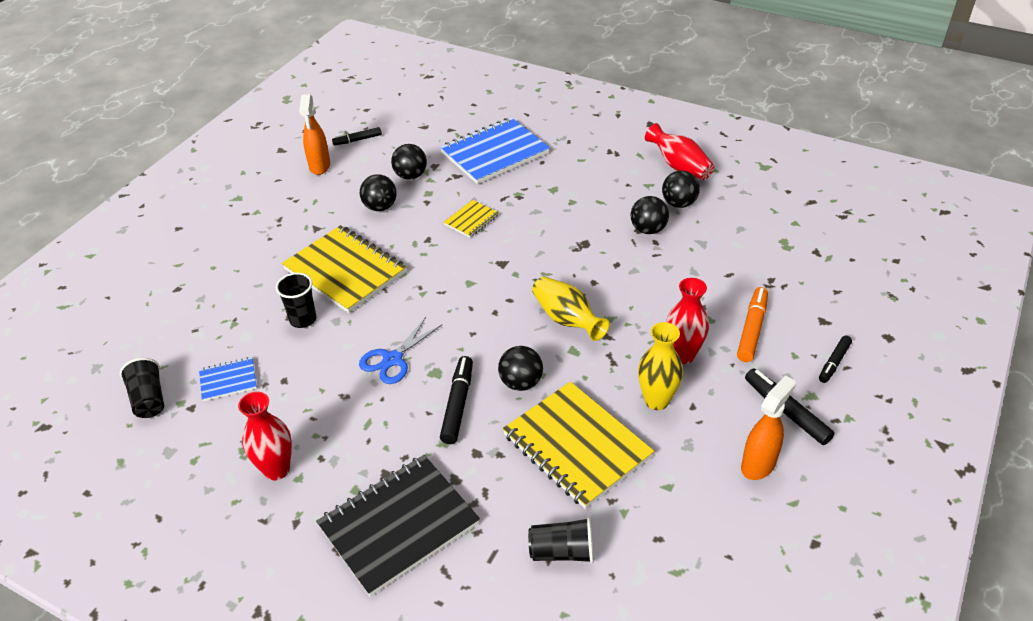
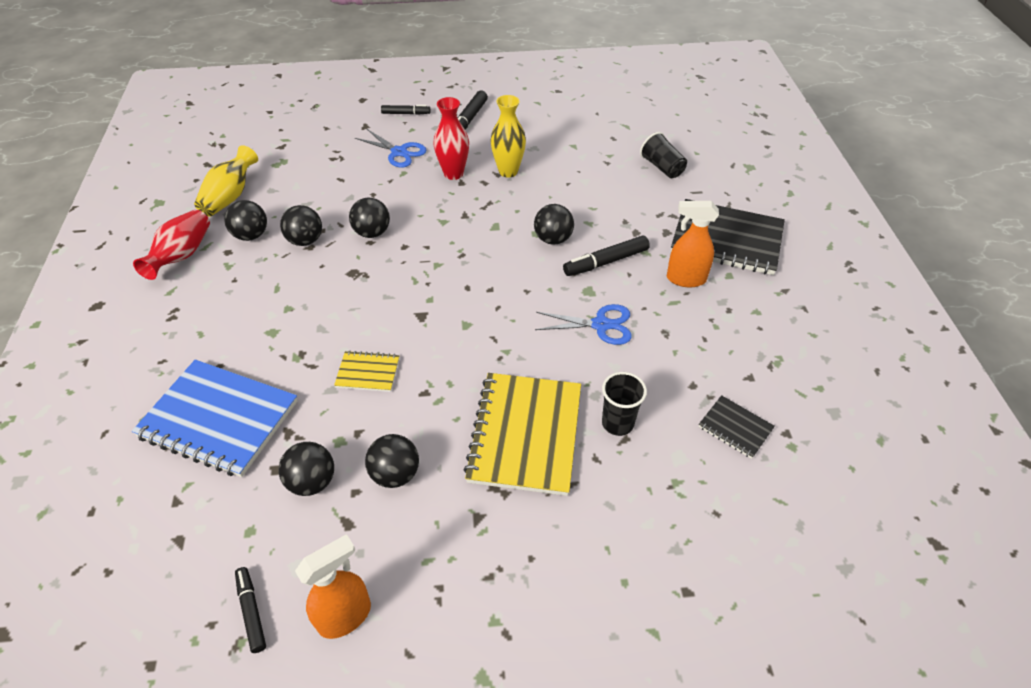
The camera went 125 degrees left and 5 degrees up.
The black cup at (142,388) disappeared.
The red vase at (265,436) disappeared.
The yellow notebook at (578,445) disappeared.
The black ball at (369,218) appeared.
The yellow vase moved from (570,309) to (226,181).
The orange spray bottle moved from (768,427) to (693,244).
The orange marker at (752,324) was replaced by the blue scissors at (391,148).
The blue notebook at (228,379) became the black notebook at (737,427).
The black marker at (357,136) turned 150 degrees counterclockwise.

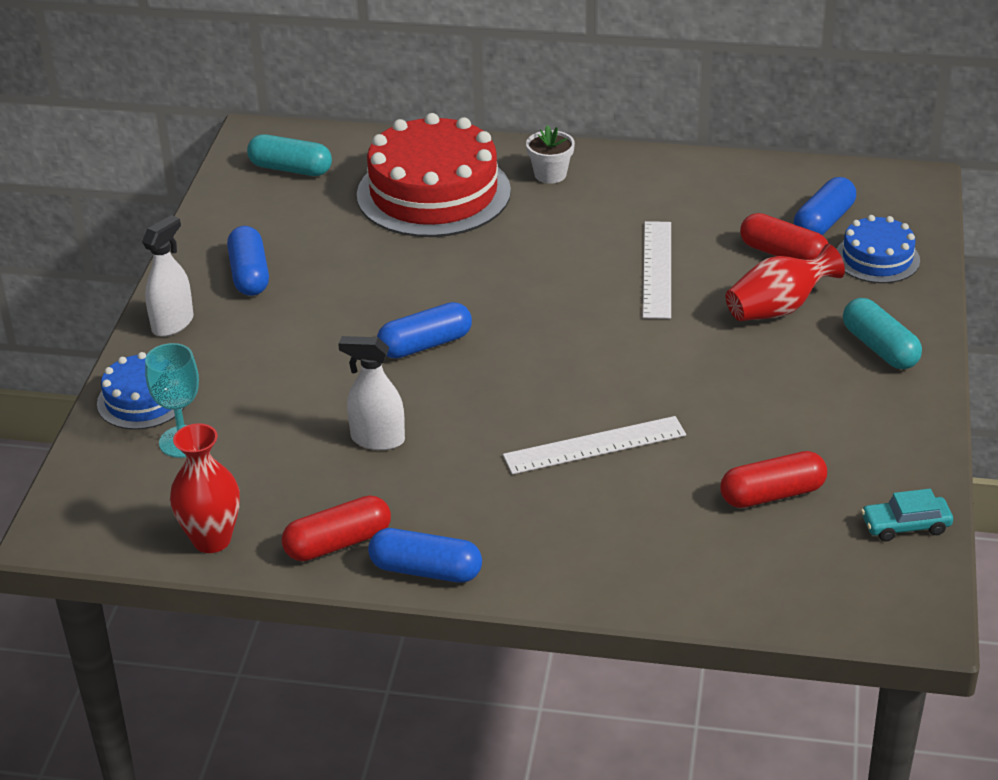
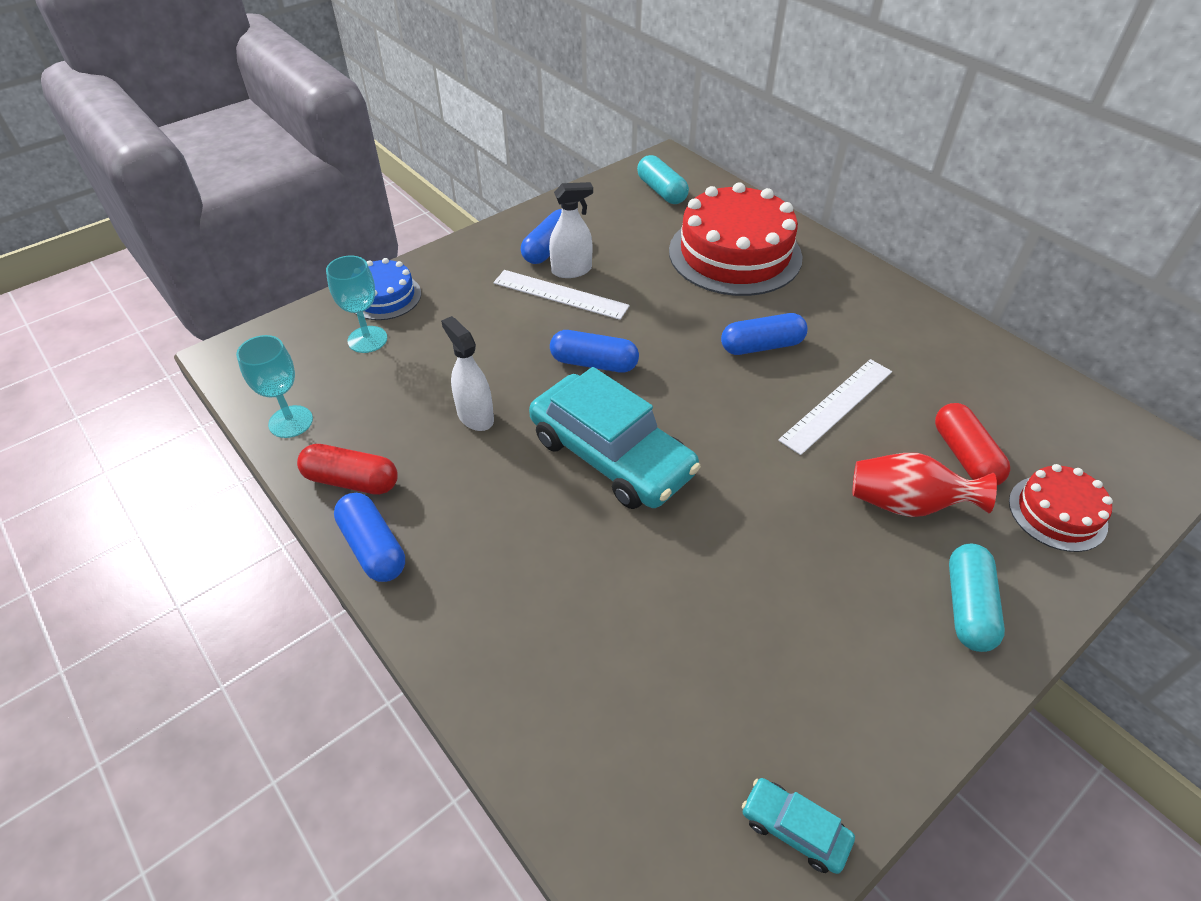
The camera went 40 degrees right and 10 degrees up.
The white flower pot at (550,154) disappeared.
The red capsule at (773,479) disappeared.
The turquoise car at (615,438) appeared.
The white spray bottle moved from (168,276) to (571,230).
The white ruler moved from (594,445) to (561,295).
The blue capsule moved from (825,206) to (764,334).
The red vase at (205,488) was replaced by the turquoise goblet at (274,386).
The blue cake at (878,249) became the red cake at (1061,508).

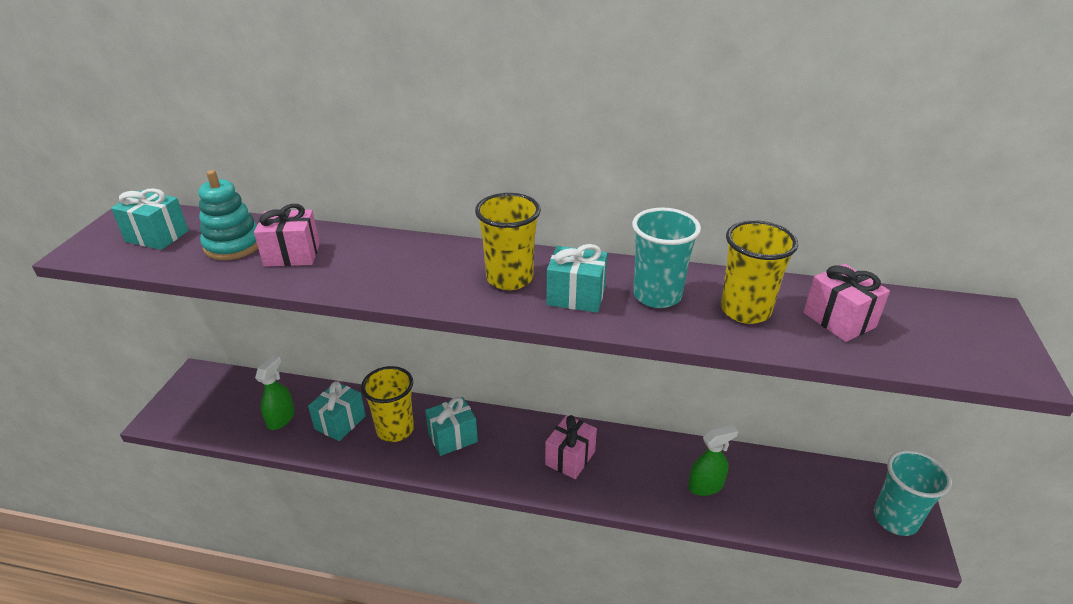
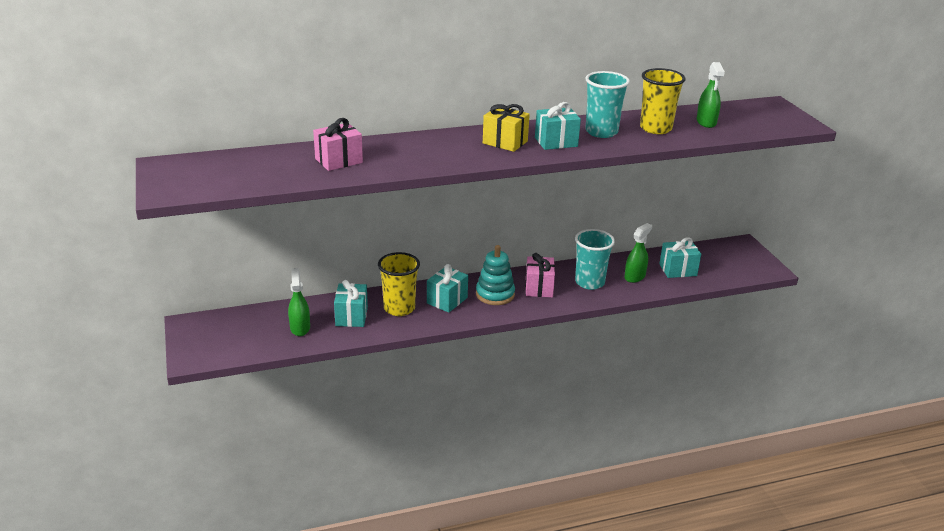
The camera went 30 degrees left and 5 degrees down.
The turquoise gift moved from (150,219) to (680,257).
The turquoise stacking toy moved from (228,215) to (495,275).
The turquoise cup moved from (913,493) to (595,259).
The yellow cup at (508,241) was replaced by the yellow gift at (506,128).
The pink gift at (846,303) was replaced by the green spray bottle at (711,95).

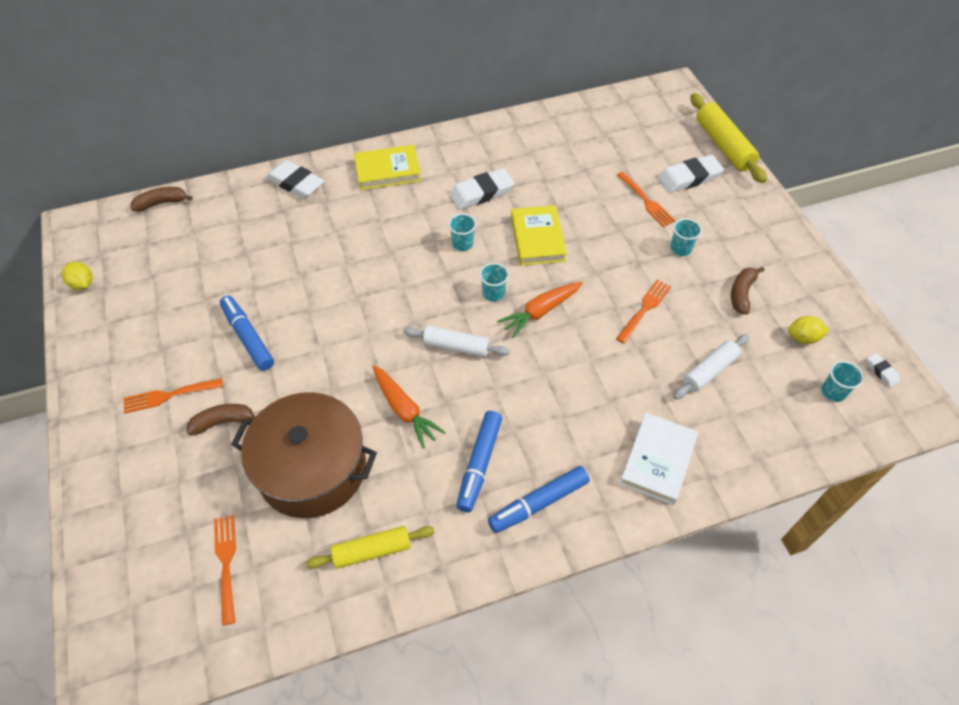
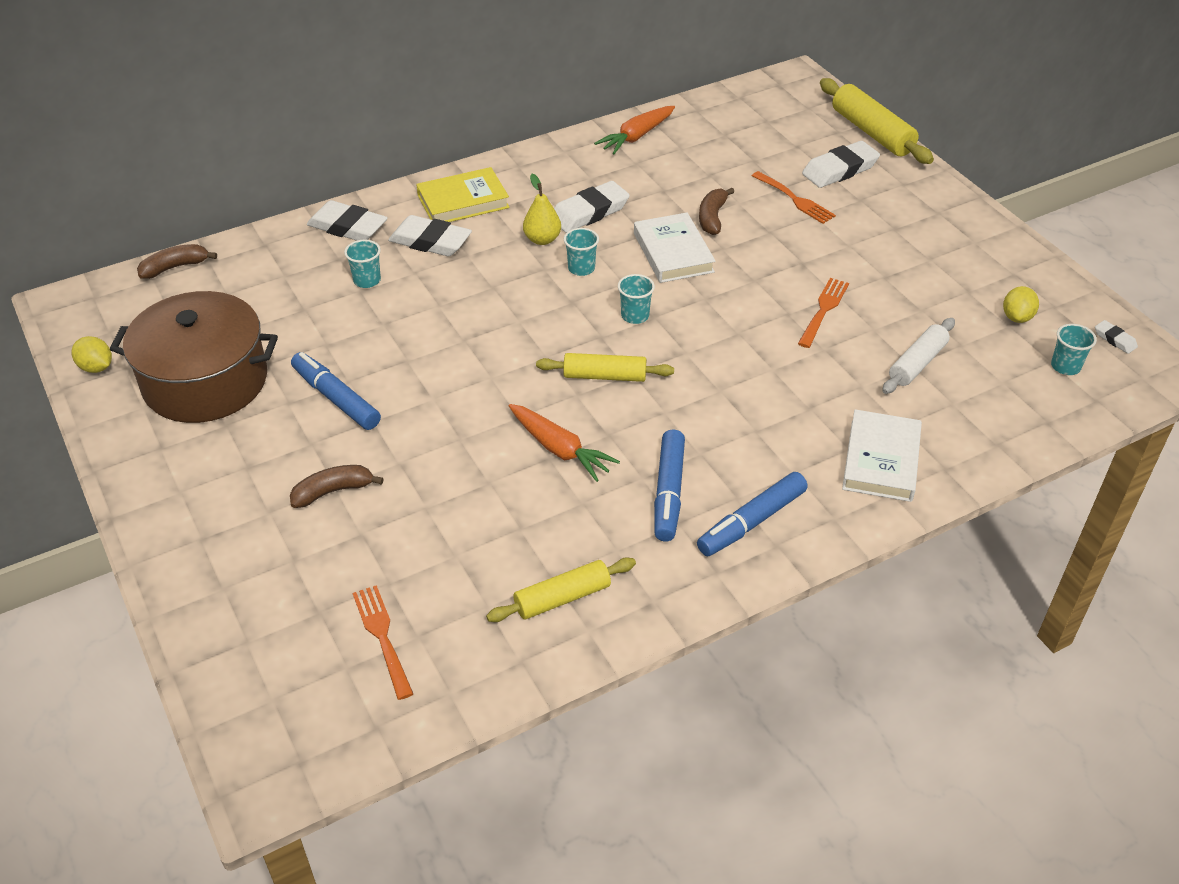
The camera went 10 degrees left and 10 degrees down.
The orange fork at (173,396) disappeared.
The white eraser at (430,235) appeared.
The yellow pear at (542,209) appeared.
The brown pot moved from (304,455) to (194,357).
The orange carrot moved from (540,309) to (634,130).
The turquoise cup moved from (686,237) to (362,264).
The brown banana moved from (747,291) to (716,211).
The white rolling pin at (456,341) became the yellow rolling pin at (605,367).
The yellow book at (539,235) became the white book at (675,248).
The yellow lemon at (808,330) turned 60 degrees counterclockwise.

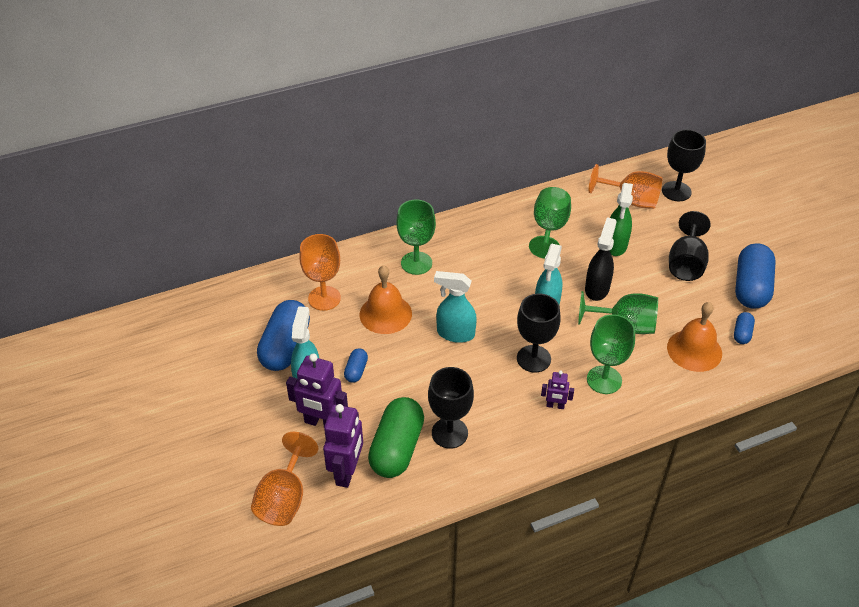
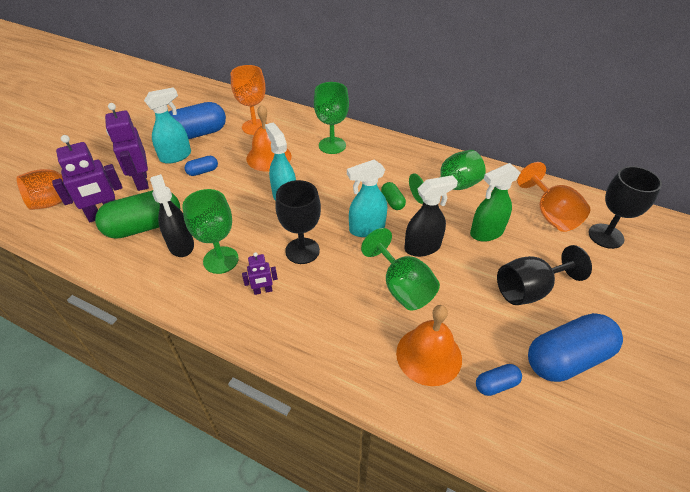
The camera went 50 degrees right and 0 degrees up.
The green capsule at (393,196) appeared.
The green goblet moved from (611,354) to (210,231).
The black goblet at (451,408) was replaced by the black spray bottle at (172,215).
The purple robot at (557,390) turned 75 degrees counterclockwise.

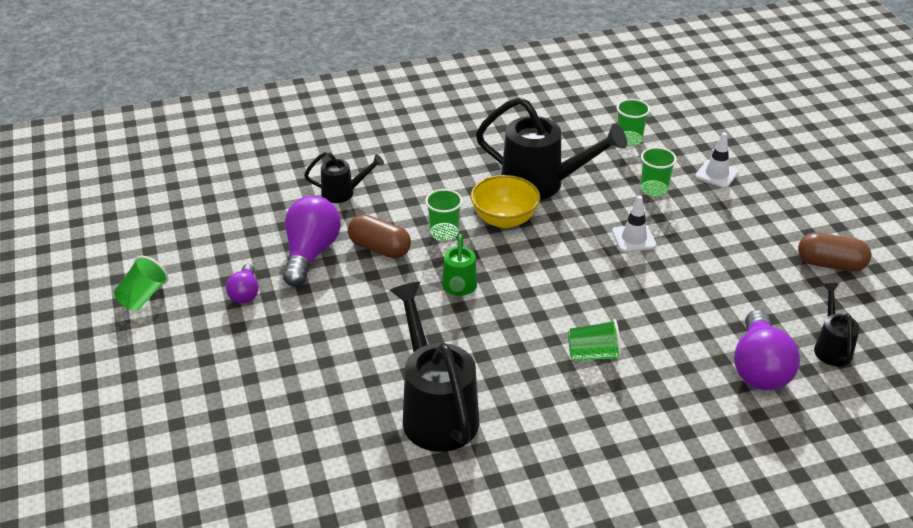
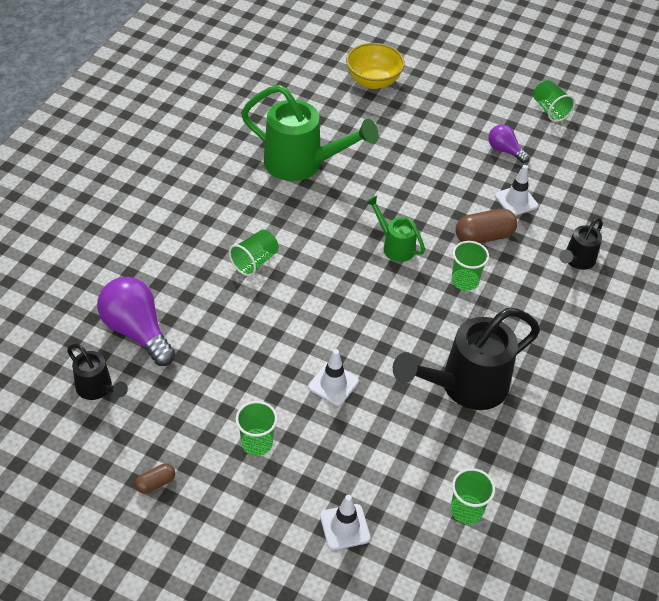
The camera went 130 degrees right and 10 degrees up.
The yellow bowl moved from (505,201) to (375,66).
The green cup moved from (659,172) to (257,428).
The purple light bulb at (312,241) was replaced by the white traffic cone at (516,190).
The black watering can at (434,367) became the green watering can at (309,133).
The brown capsule at (834,252) changed to 0.55 times the size.

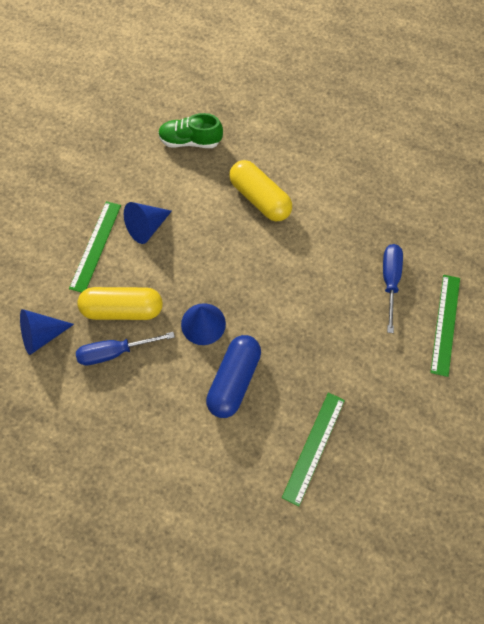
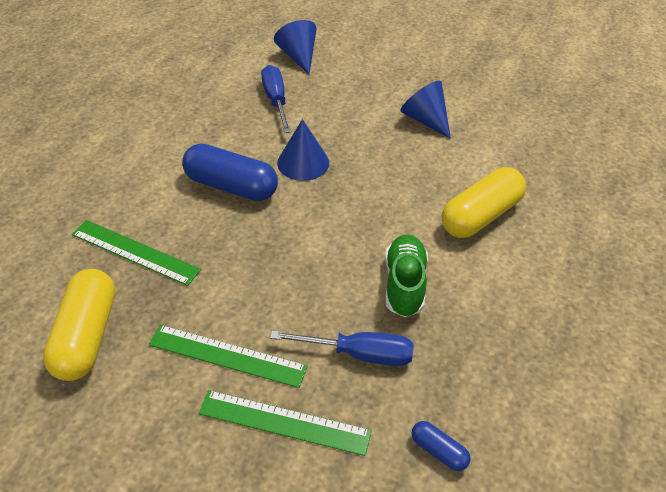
The camera went 90 degrees right and 20 degrees down.
The blue capsule at (441,446) appeared.
The green ruler moved from (95,247) to (228,356).
The yellow capsule moved from (120,303) to (79,325).
The green shoe moved from (190,130) to (406,275).

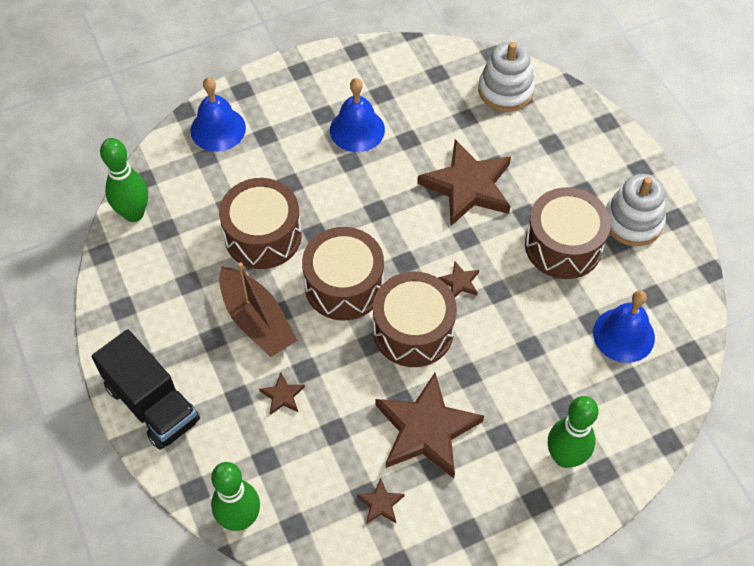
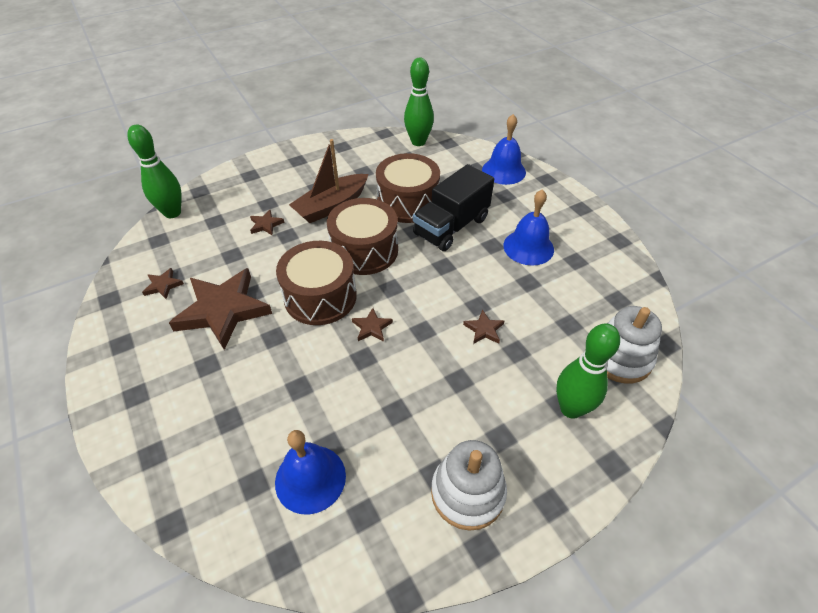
The camera went 85 degrees right and 10 degrees down.
The brown drum at (568,233) disappeared.
The black truck moved from (146,389) to (453,207).
The green bowling pin moved from (573,432) to (588,371).
The brown star at (464,182) changed to 0.42 times the size.

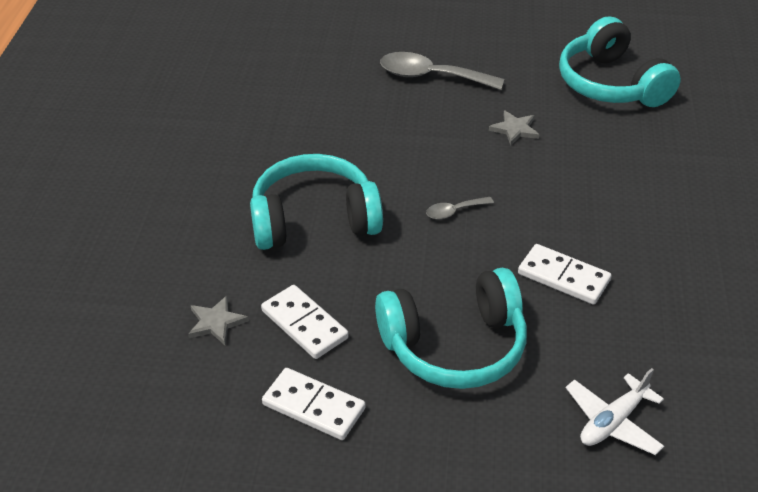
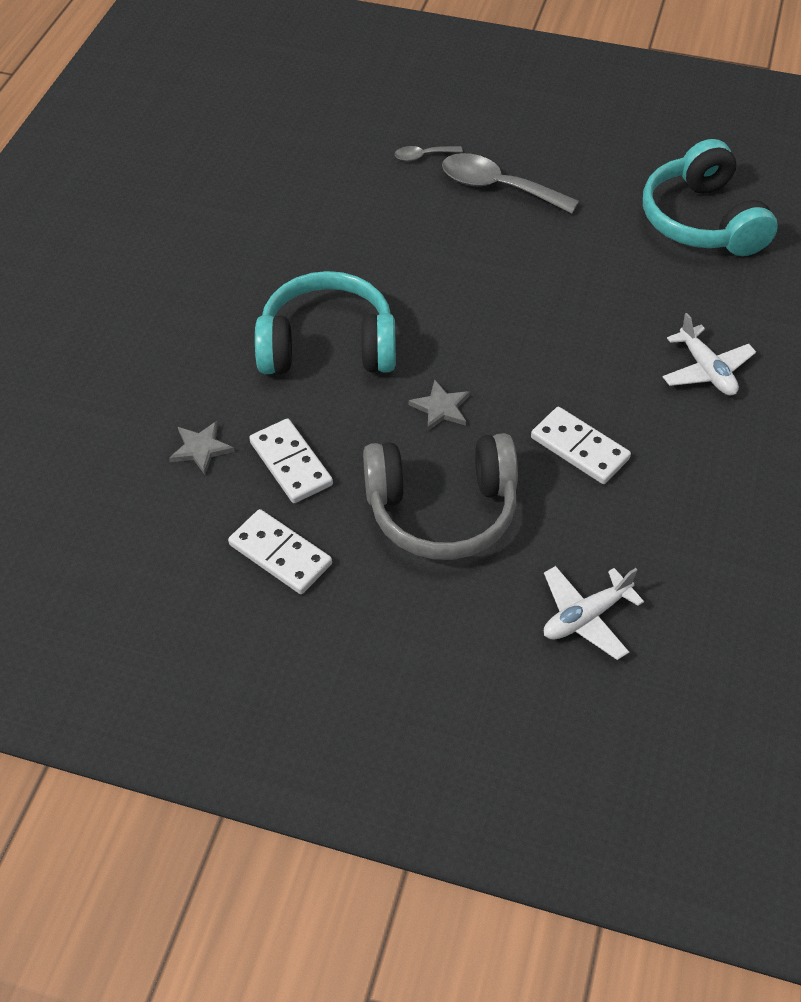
The camera went 10 degrees right and 10 degrees up.
The white plane at (709,354) appeared.
The grey spoon moved from (460,208) to (429,153).
The grey star moved from (514,128) to (439,405).
The turquoise headphones at (451,328) became the grey headphones at (440,496).

